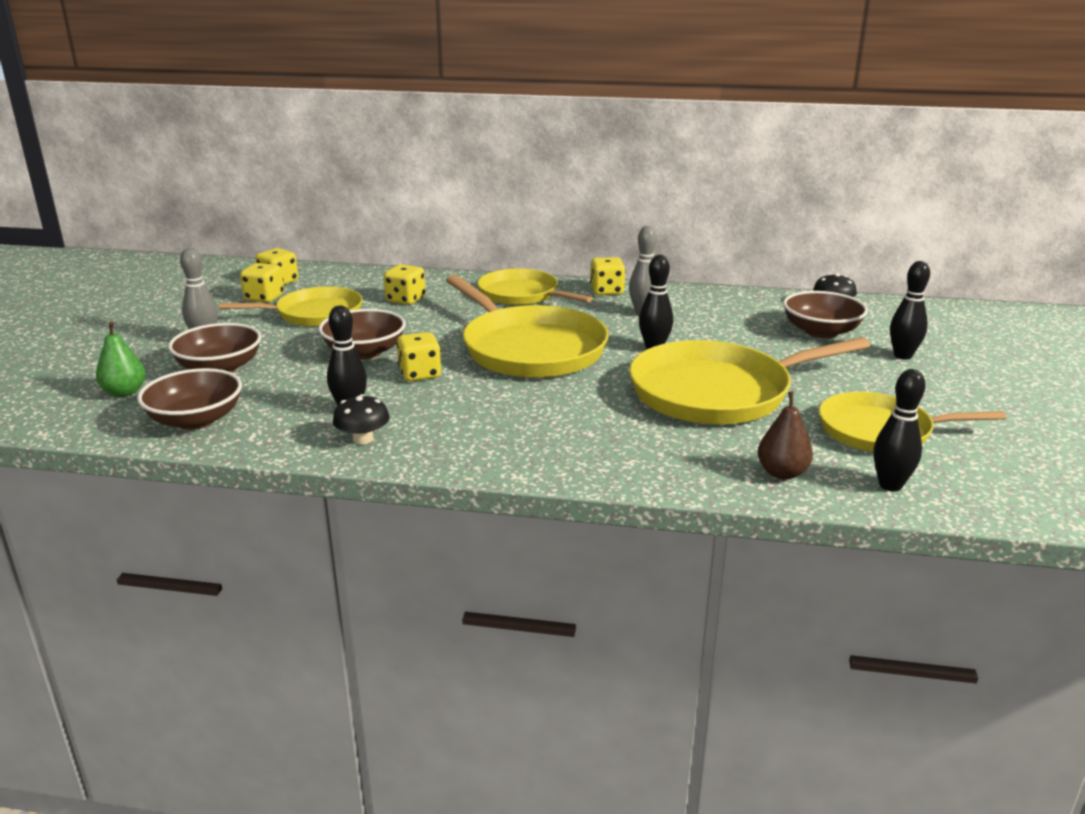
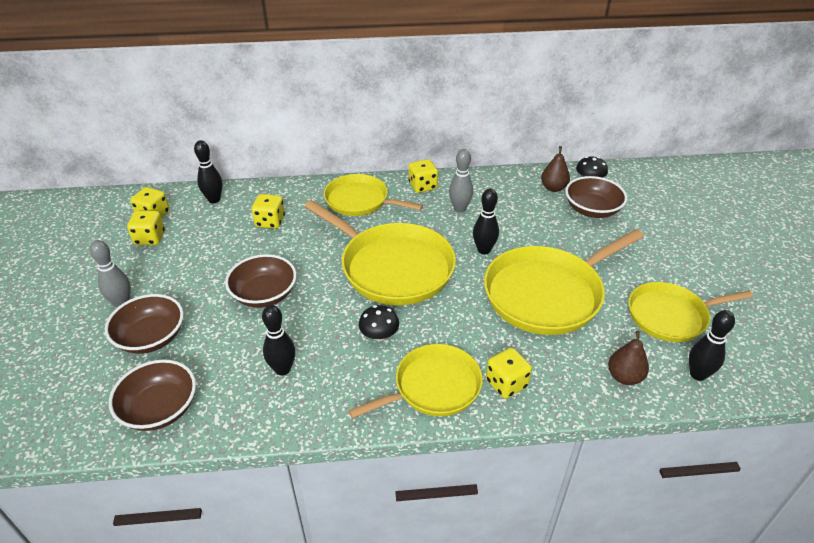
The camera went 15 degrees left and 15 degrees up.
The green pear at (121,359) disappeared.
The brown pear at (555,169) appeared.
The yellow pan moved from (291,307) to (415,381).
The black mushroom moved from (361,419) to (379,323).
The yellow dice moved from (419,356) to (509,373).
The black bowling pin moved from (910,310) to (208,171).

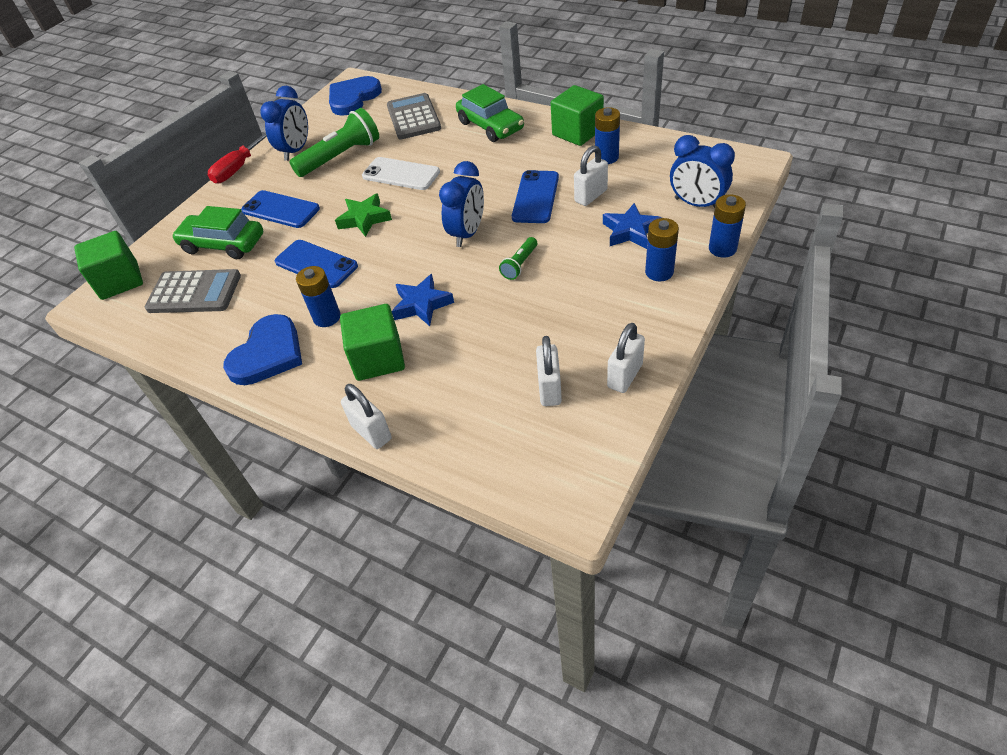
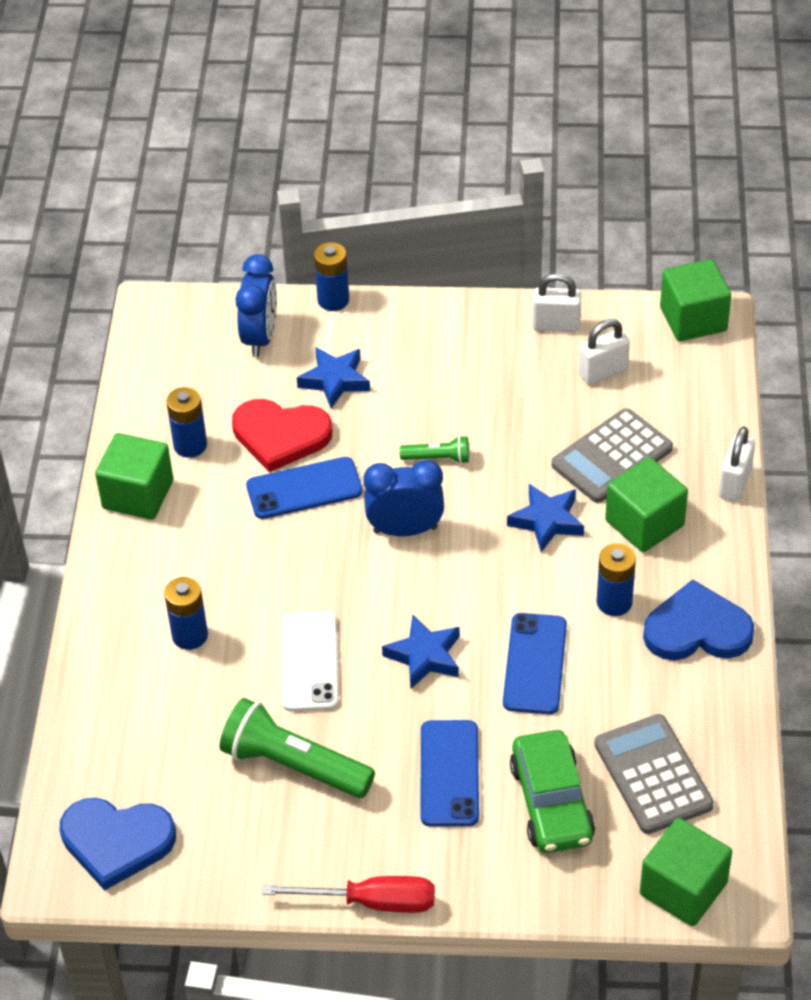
The camera went 120 degrees left and 0 degrees up.
The blue clock at (284,123) disappeared.
The green car at (490,113) disappeared.
The green cube at (695,300) appeared.
The grey calculator moved from (414,116) to (612,455).
The blue battery moved from (662,249) to (186,613).
The white padlock at (591,175) was replaced by the red heart at (282,435).
The green star at (363,215) became the blue star at (421,652).

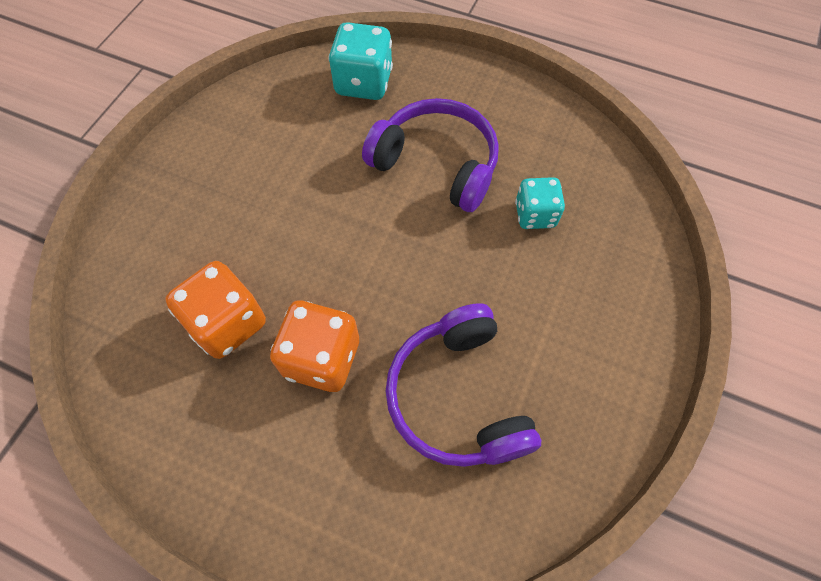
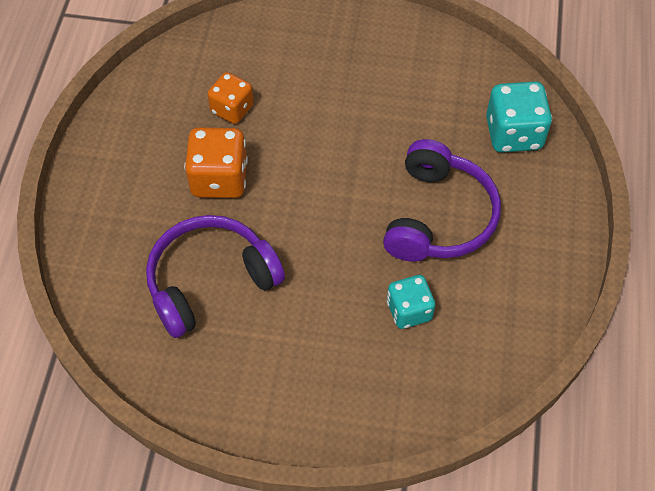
The camera went 75 degrees right and 5 degrees down.
The orange dice at (215,310) changed to 0.66 times the size.

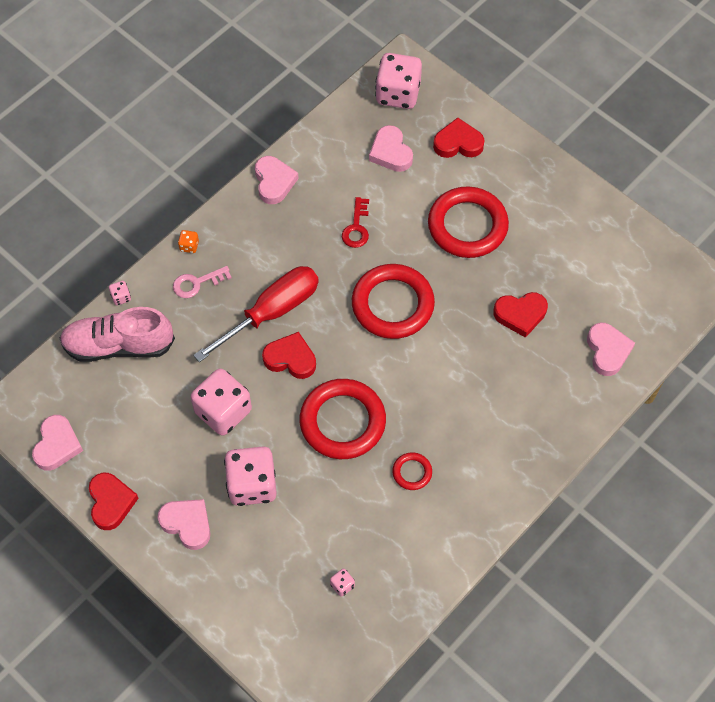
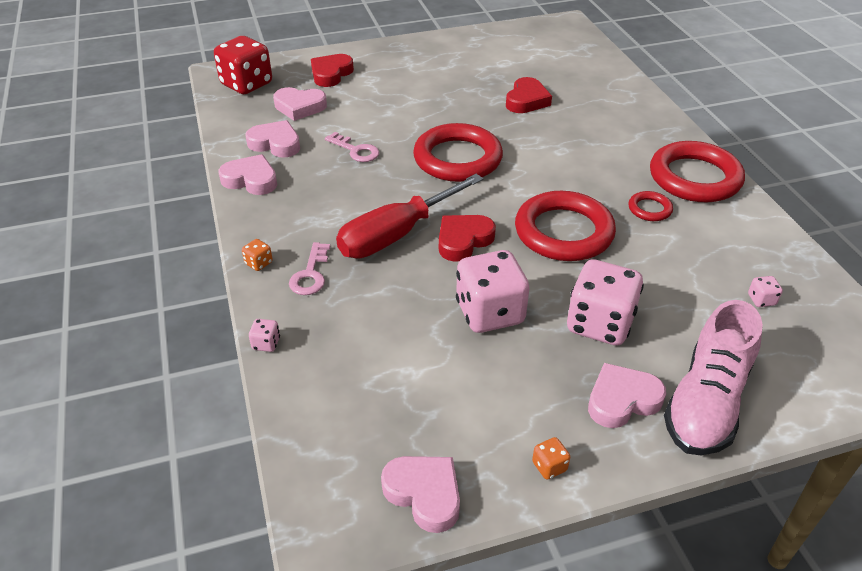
The camera went 60 degrees left and 20 degrees down.
The pink shoe moved from (117,334) to (713,377).
The red ring moved from (468,222) to (697,171).
The pink heart moved from (611,349) to (272,139).
The red heart at (114,501) was replaced by the orange dice at (551,458).
The red key at (355,222) became the pink key at (352,147).
The pink dice at (398,81) became the red dice at (243,65).
The red screwdriver at (256,314) turned 120 degrees counterclockwise.

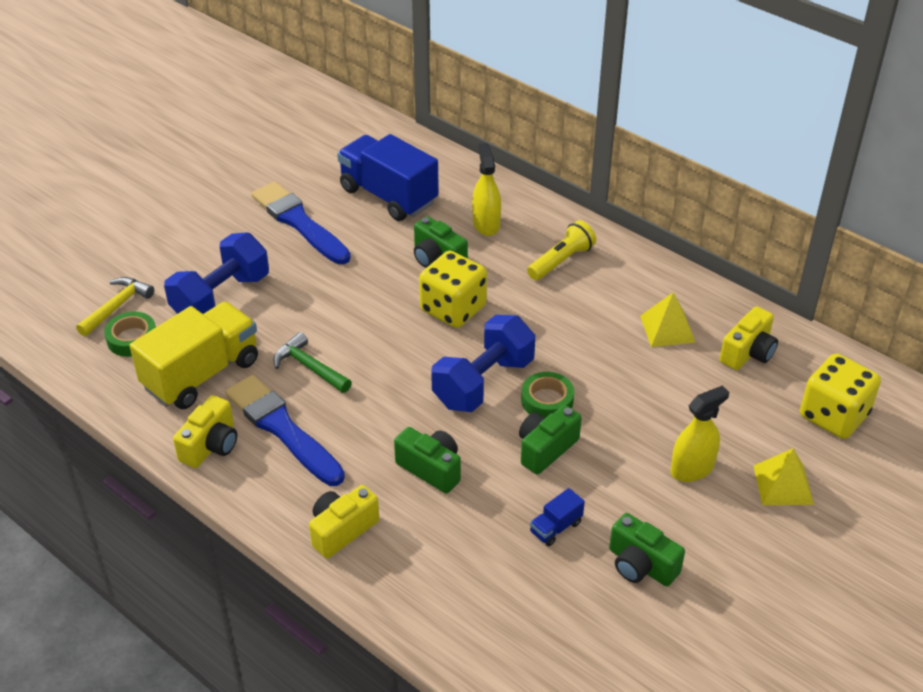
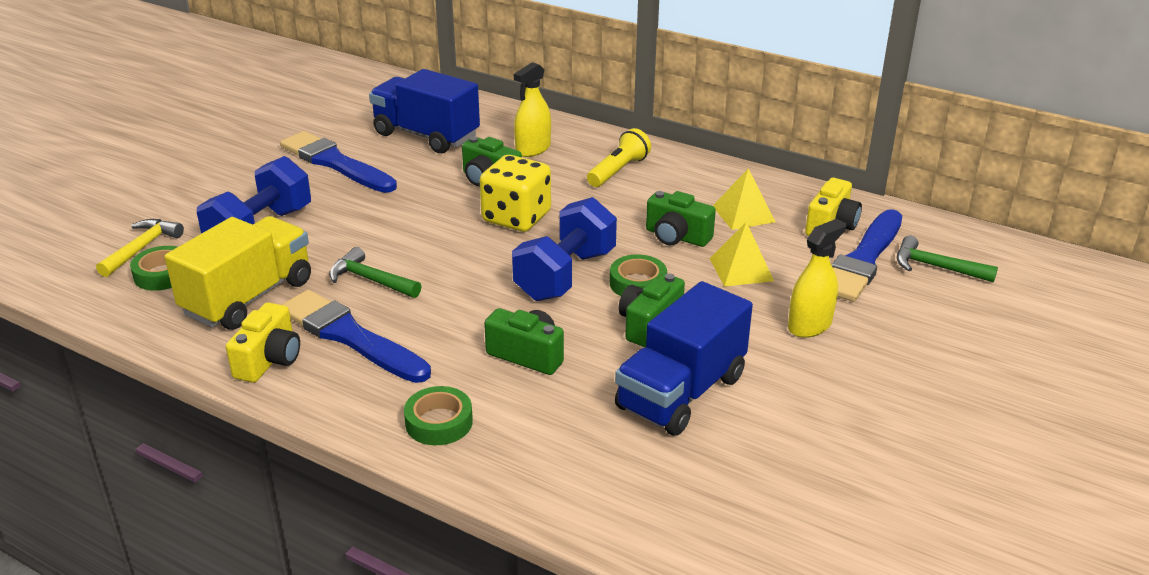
The camera went 10 degrees left and 10 degrees down.
The blue brush at (867,255) appeared.
The green camera moved from (647,549) to (681,219).
The yellow pyramid moved from (783,476) to (741,254).
The yellow camera at (344,521) was replaced by the green tape at (438,415).
The yellow dice at (840,396) was replaced by the green hammer at (947,259).
The yellow spray bottle at (486,189) turned 120 degrees counterclockwise.
The blue truck at (557,517) changed to 2.40 times the size.

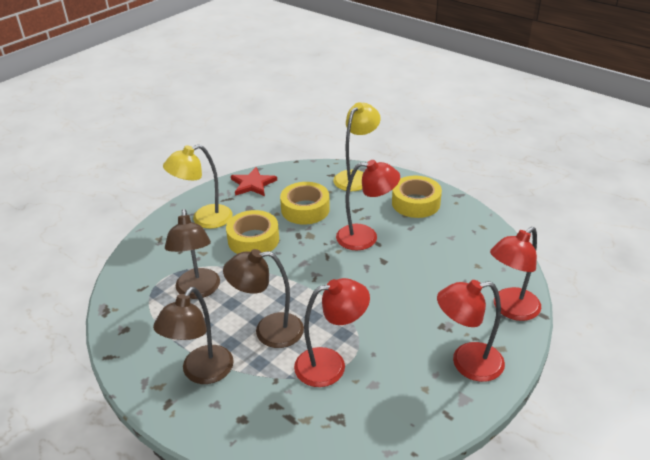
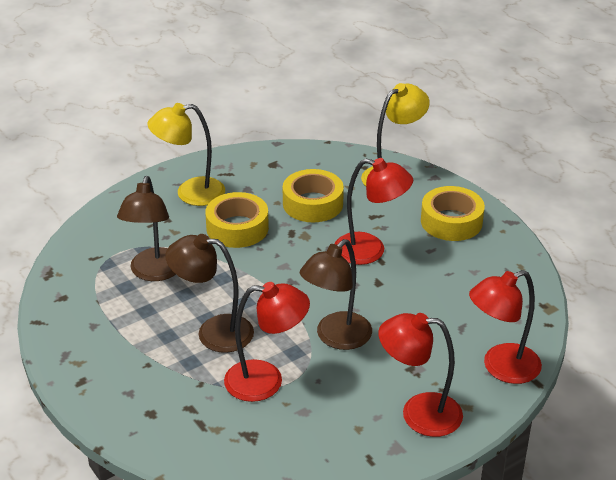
The camera went 15 degrees right and 0 degrees up.
The red star at (254,181) disappeared.
The brown lamp moved from (193,335) to (336,294).

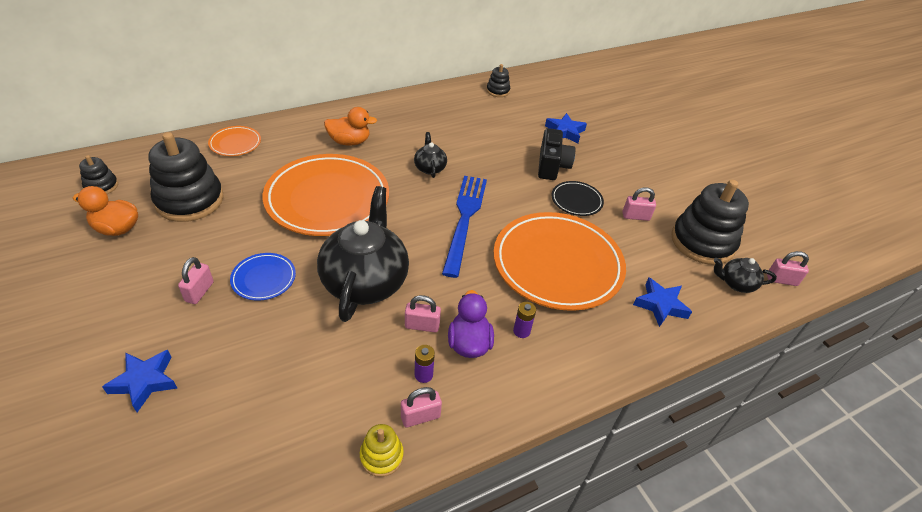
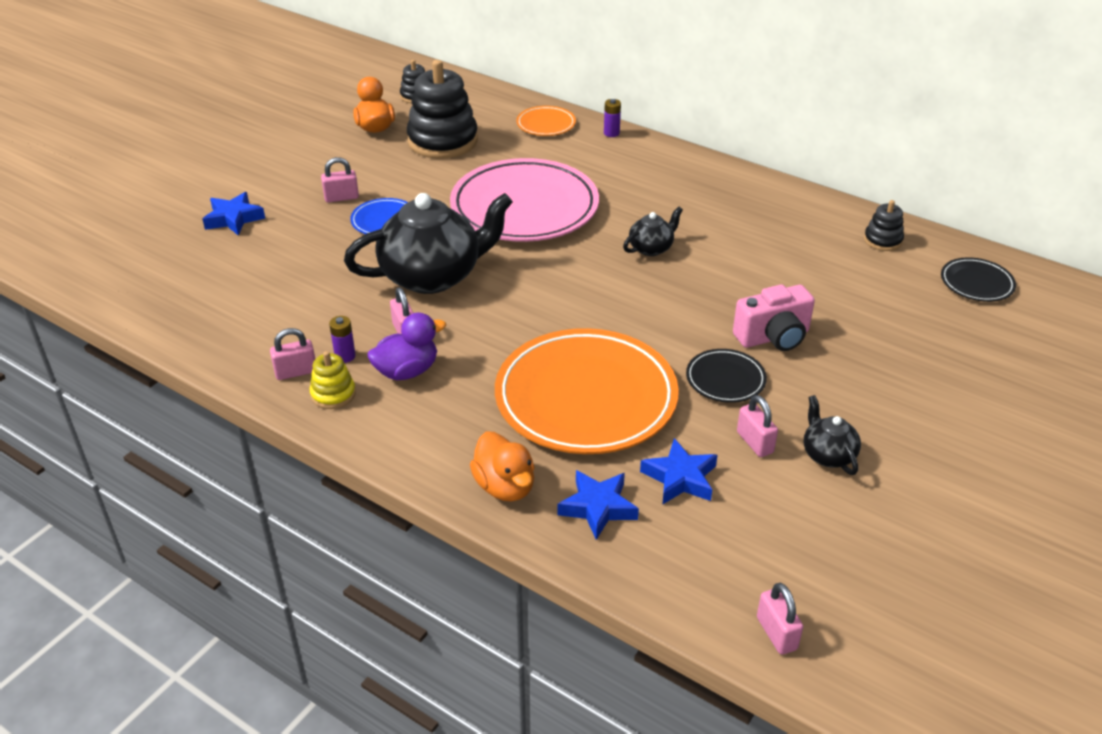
The camera went 65 degrees right and 5 degrees down.
The blue fork at (464,227) disappeared.
The black stacking toy at (710,222) disappeared.
The black plate at (978,279) appeared.
The orange duck moved from (350,126) to (502,467).
The yellow stacking toy moved from (382,450) to (333,380).
The purple battery moved from (524,320) to (612,118).
The blue star moved from (566,128) to (679,471).
The black teapot moved from (745,275) to (832,435).
The orange plate at (326,195) became the pink plate at (524,200).
The black camera at (556,154) became the pink camera at (774,317).
The pink padlock at (421,407) turned 60 degrees counterclockwise.

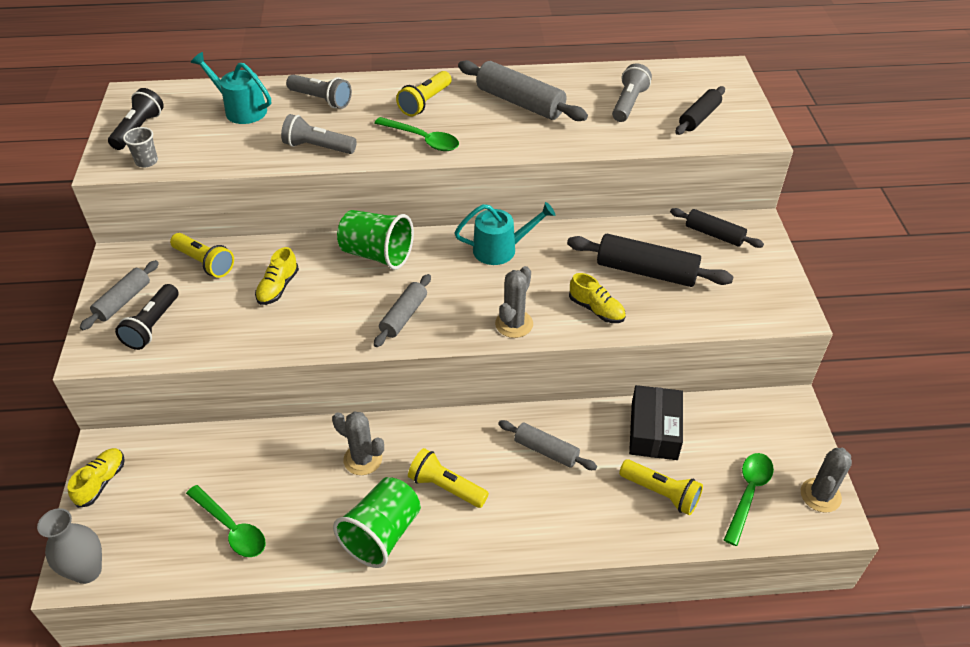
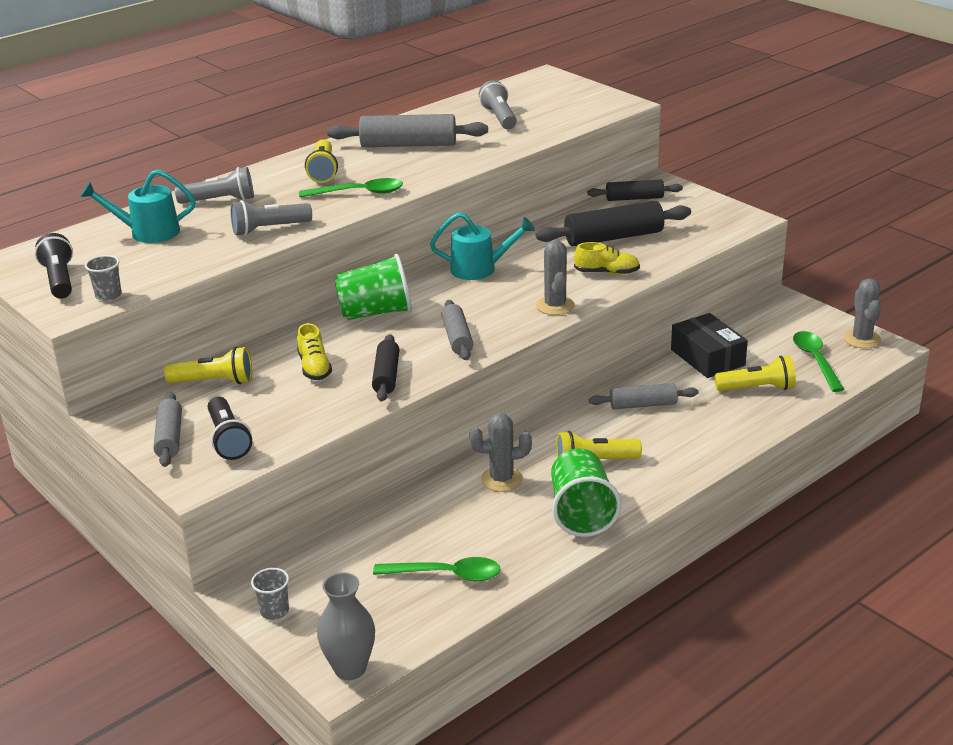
The camera went 35 degrees left and 15 degrees down.
The black rolling pin moved from (700,110) to (386,368).
The yellow shoe at (96,478) was replaced by the grey cup at (270,594).
The turquoise watering can at (504,233) turned 45 degrees clockwise.

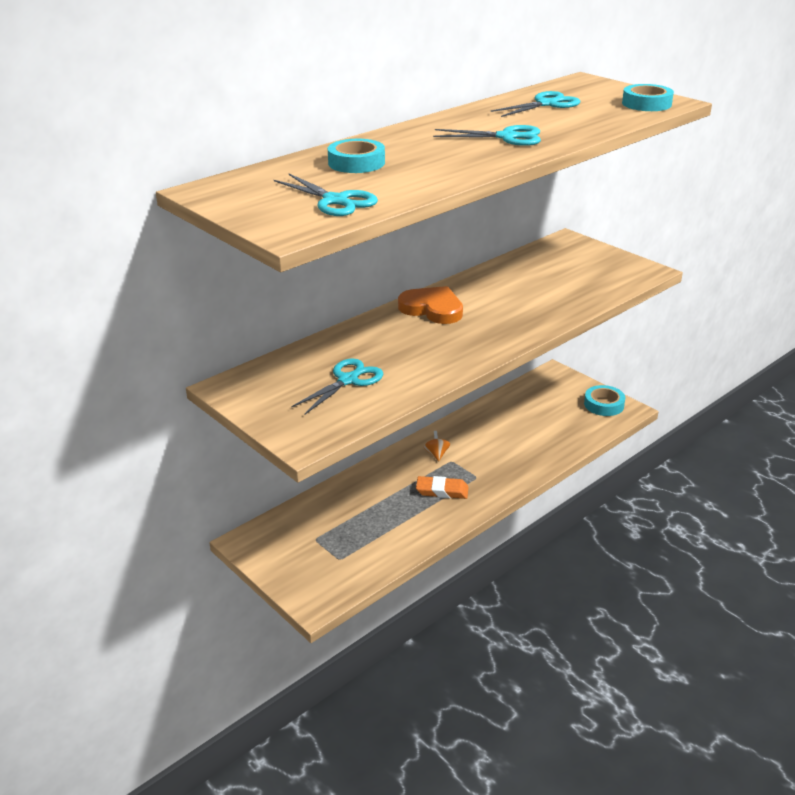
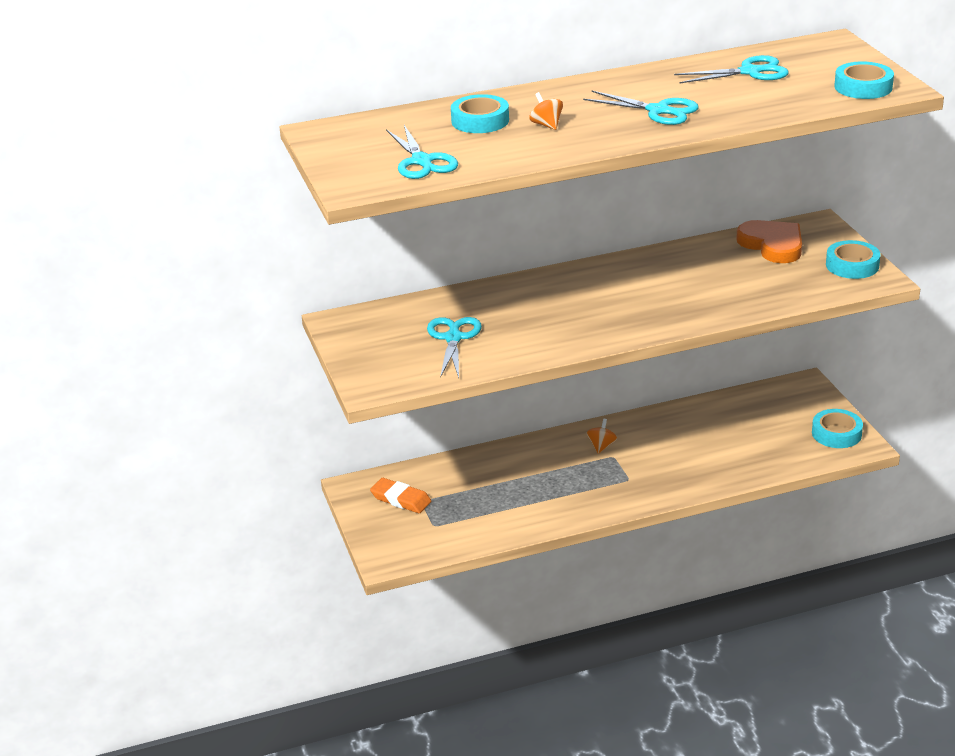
The camera went 25 degrees right and 0 degrees up.
The orange spinning top at (546,111) appeared.
The turquoise tape at (853,259) appeared.
The orange heart moved from (430,305) to (769,241).
The orange eraser moved from (442,487) to (400,495).
The turquoise scissors at (337,386) turned 60 degrees counterclockwise.

